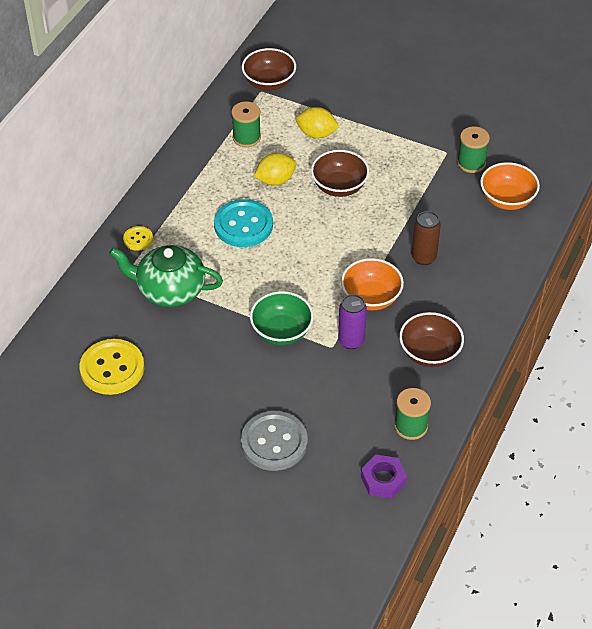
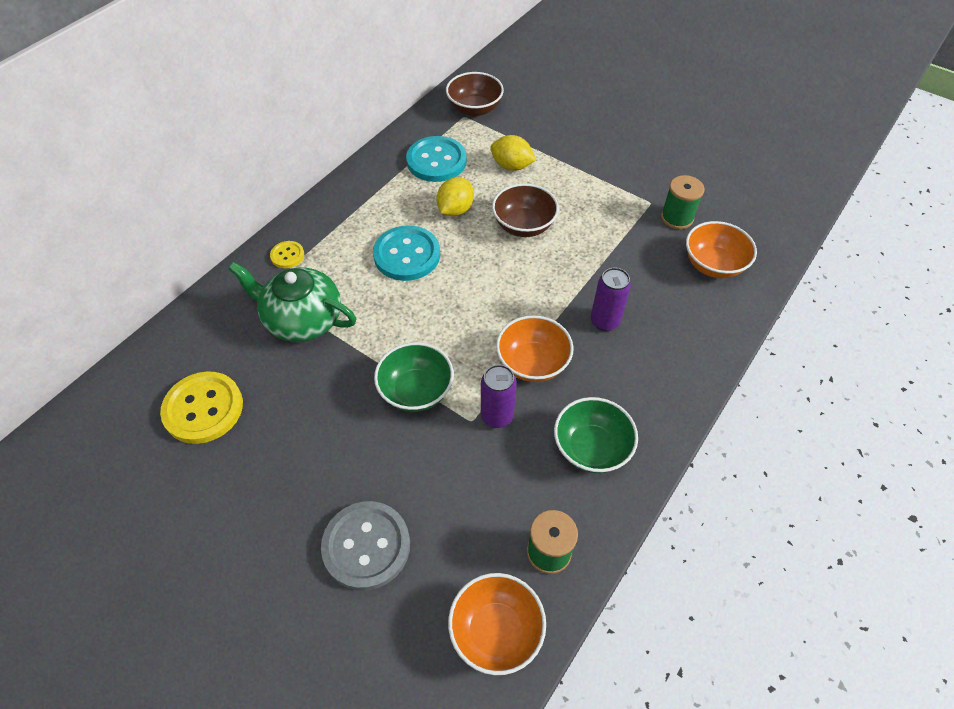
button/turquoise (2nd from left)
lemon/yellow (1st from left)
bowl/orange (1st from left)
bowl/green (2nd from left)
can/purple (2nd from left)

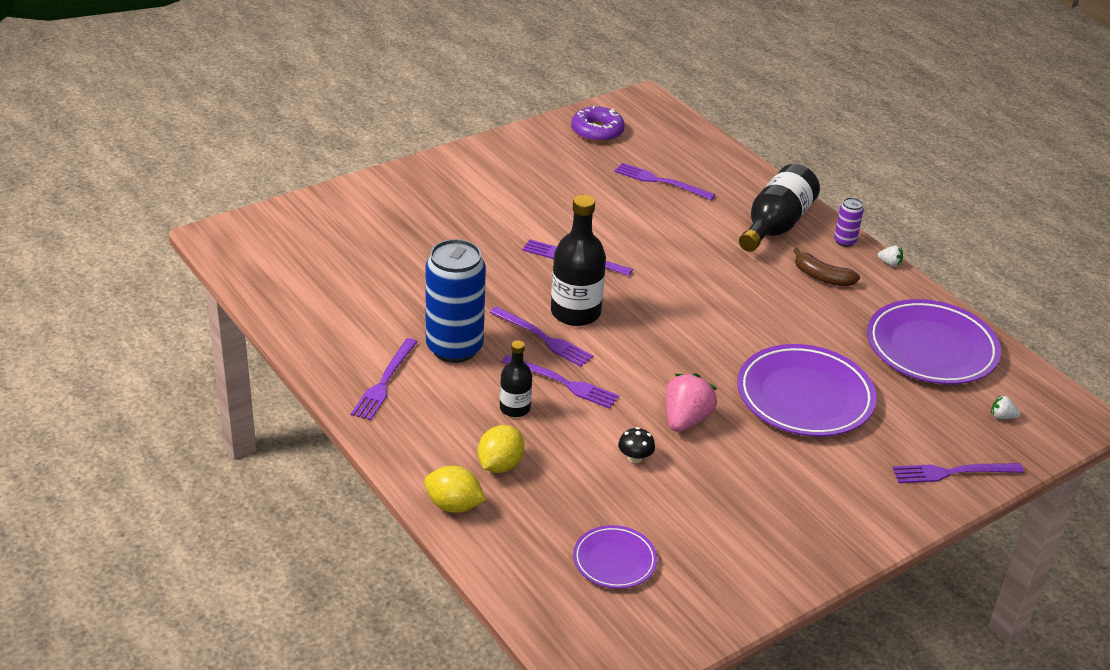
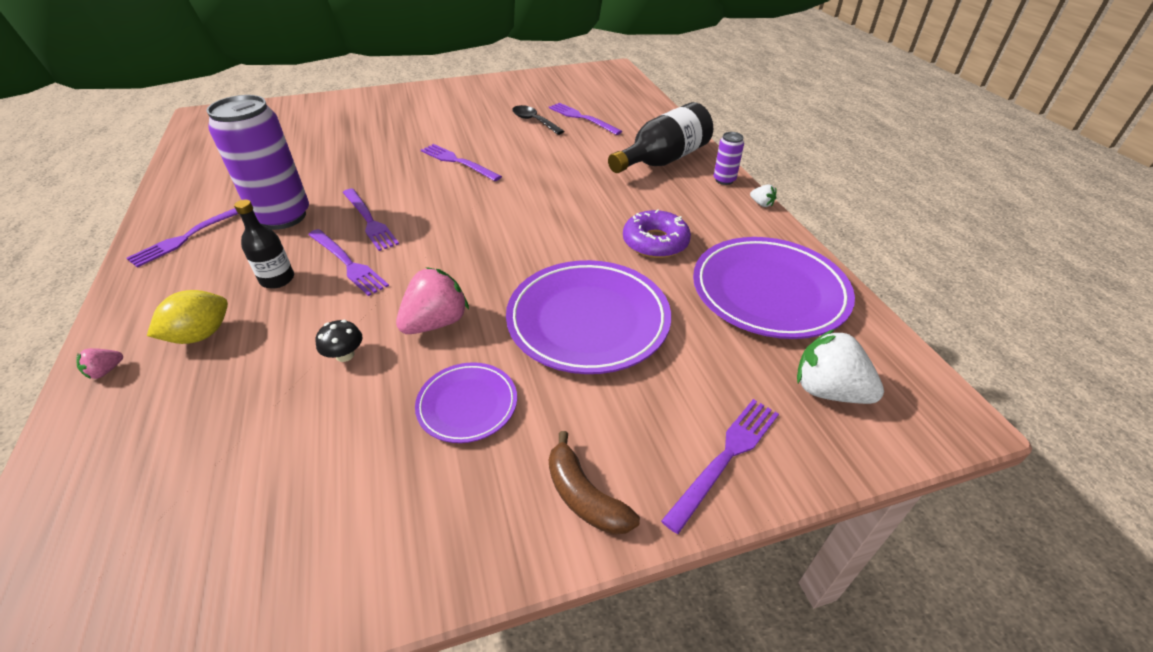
strawberry/pink (1st from left)
can/purple (1st from left)
bottle/black (2nd from left in the first image)
donut/purple
plate/purple (1st from left)
banana/brown
fork/purple (6th from left)
strawberry/white (2nd from left)
spoon/black

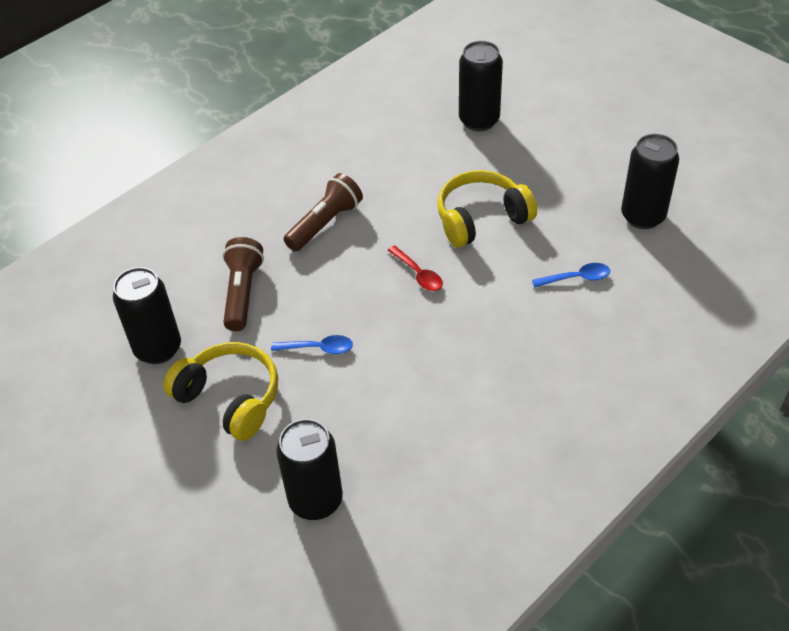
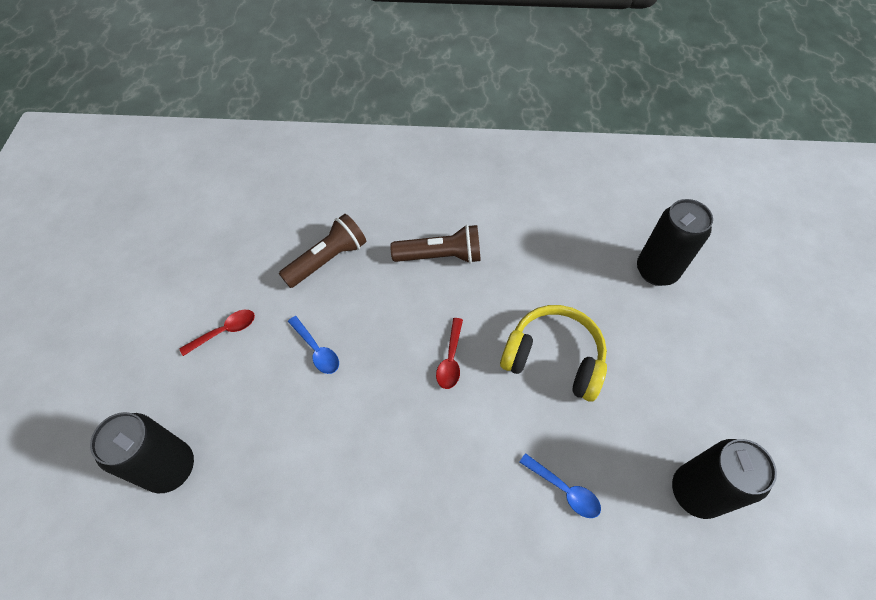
can/black (1st from left in the first image)
spoon/red (1st from left)

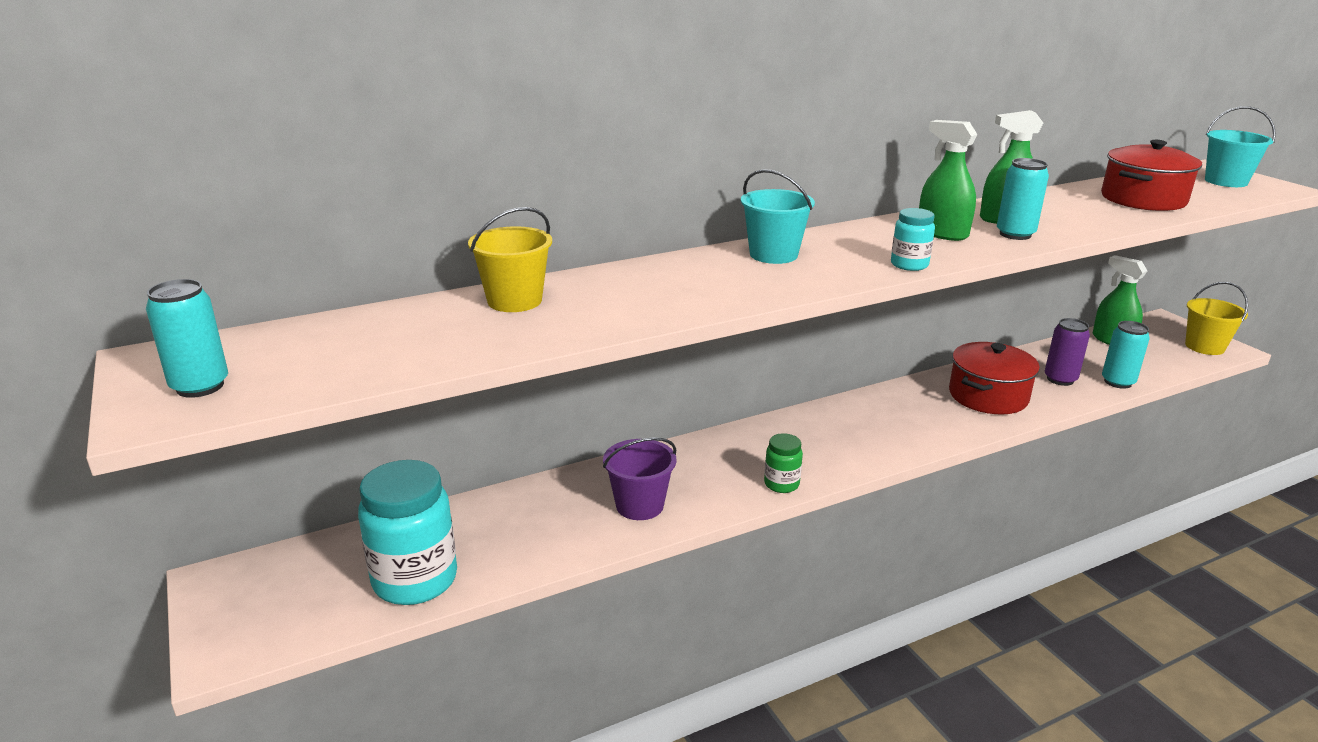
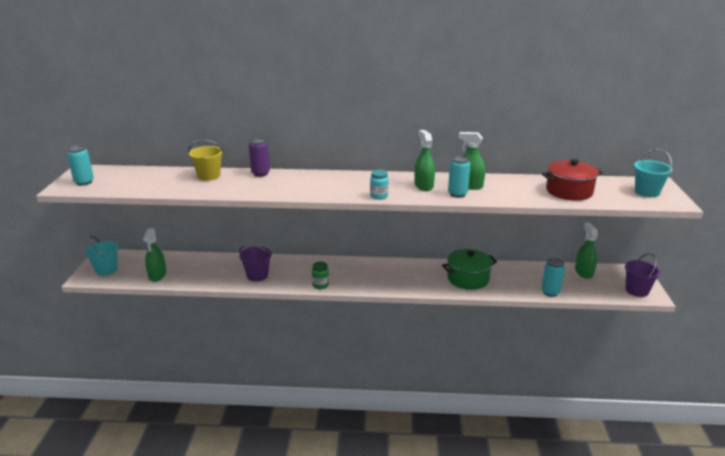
spray bottle/green (1st from left)
bucket/turquoise (1st from left)
pot/green
can/purple
bucket/purple (2nd from left)

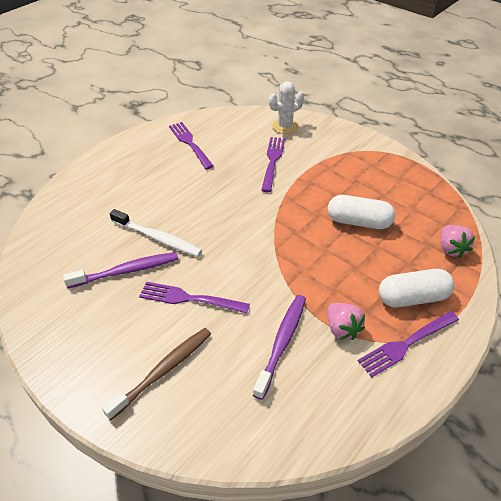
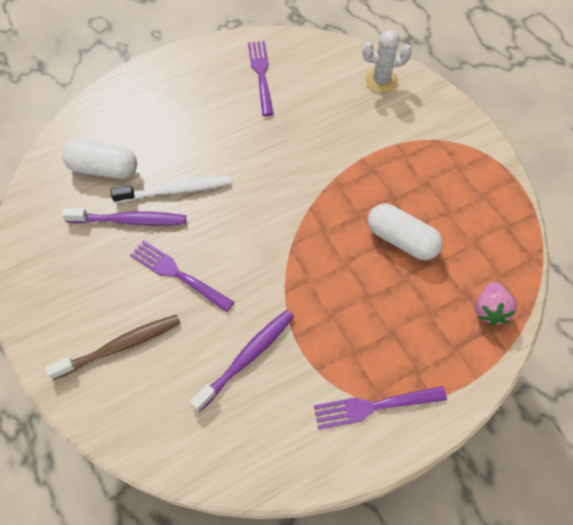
toothbrush/white
fork/purple (3rd from left in the first image)
strawberry/pink (1st from left in the first image)
capsule/white (1st from left)

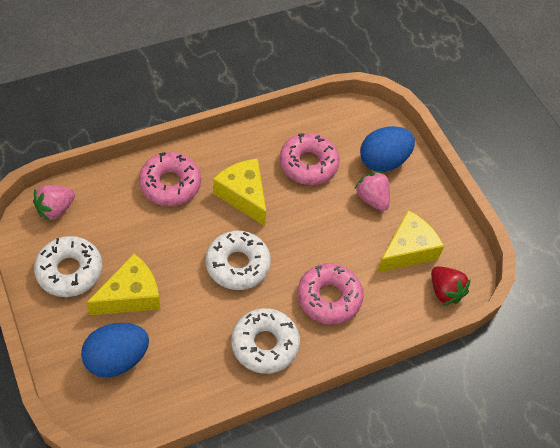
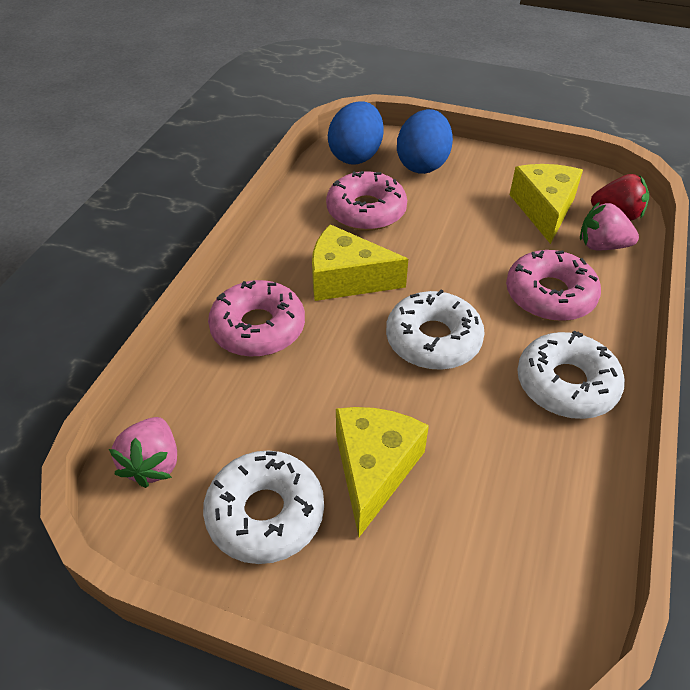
egg/blue (1st from left)
strawberry/pink (2nd from left)

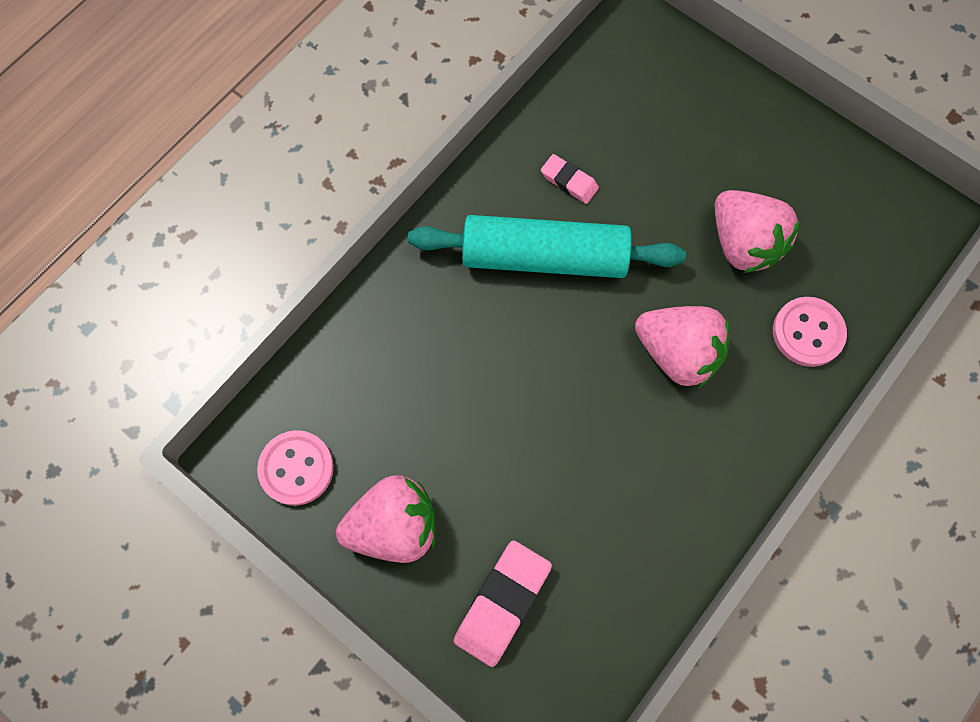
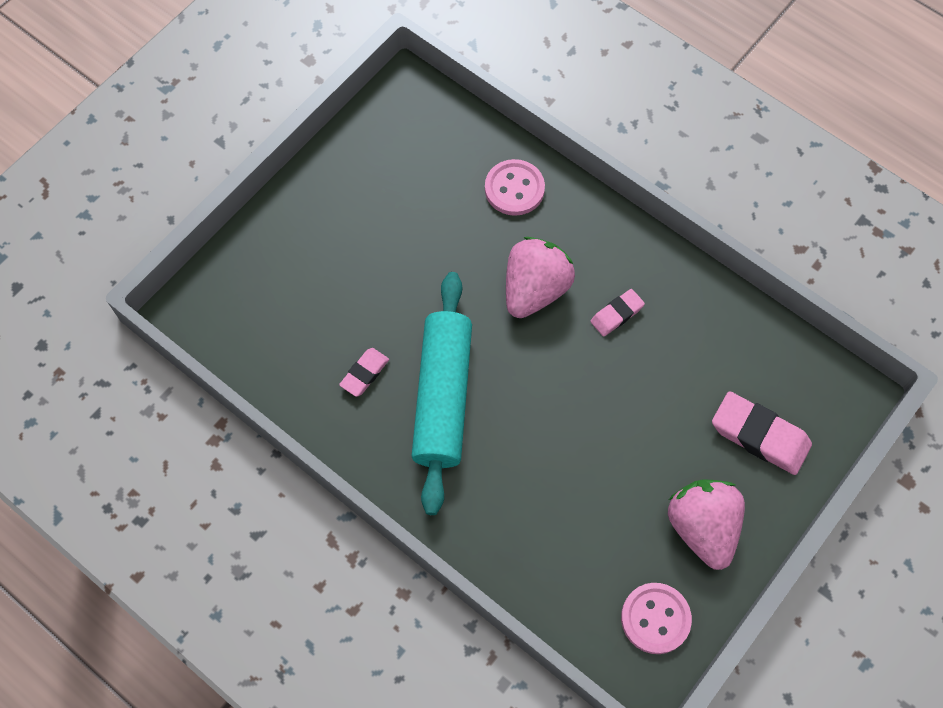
strawberry/pink (3rd from left in the first image)
eraser/pink (2nd from left)

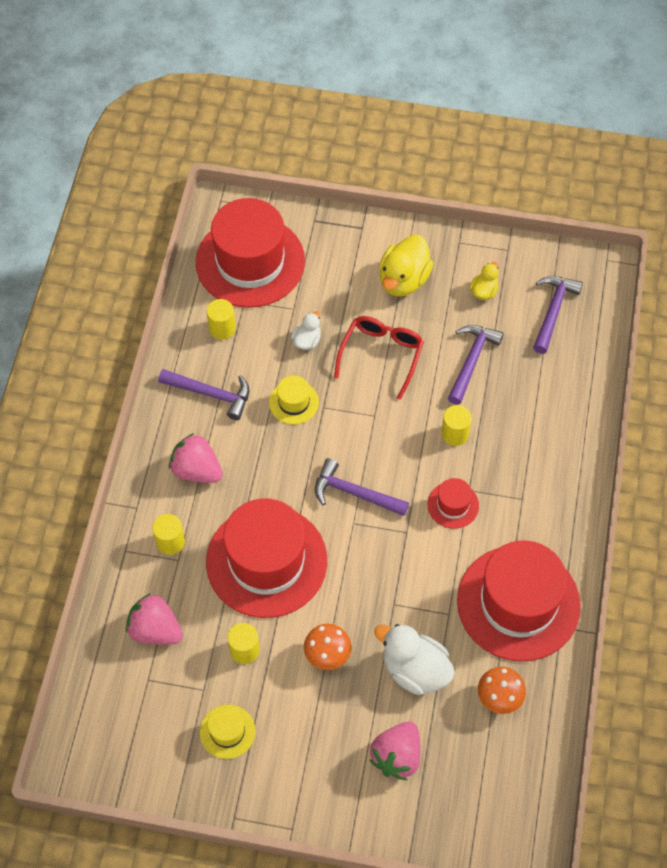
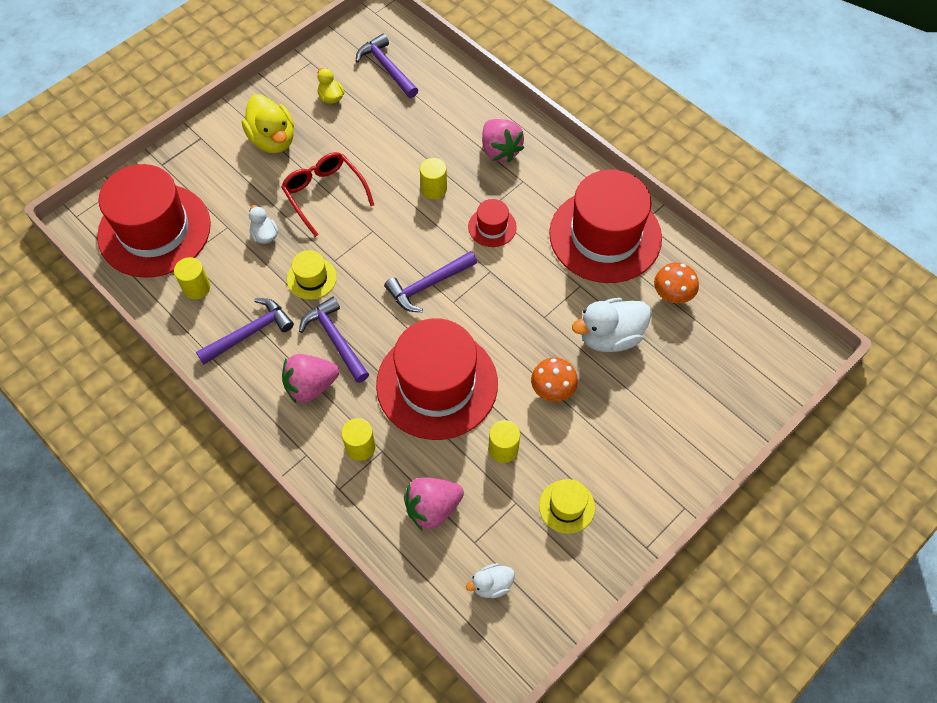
strawberry/pink (3rd from left)
hammer/purple (2nd from left)
duck/white (2nd from left)

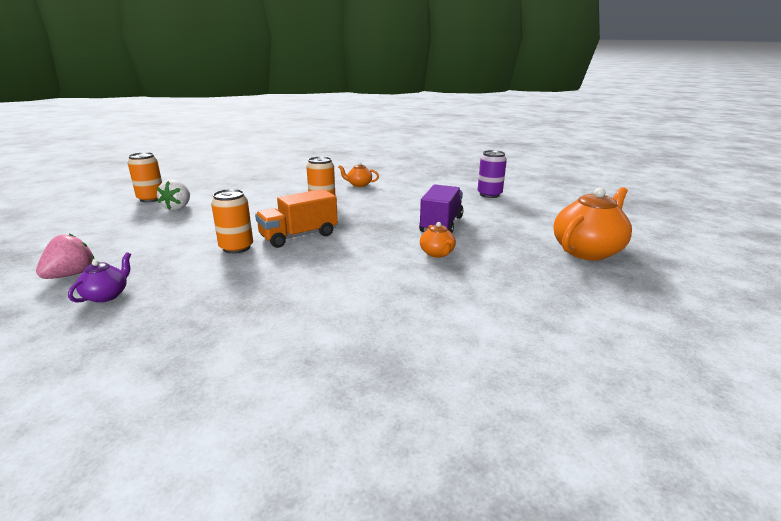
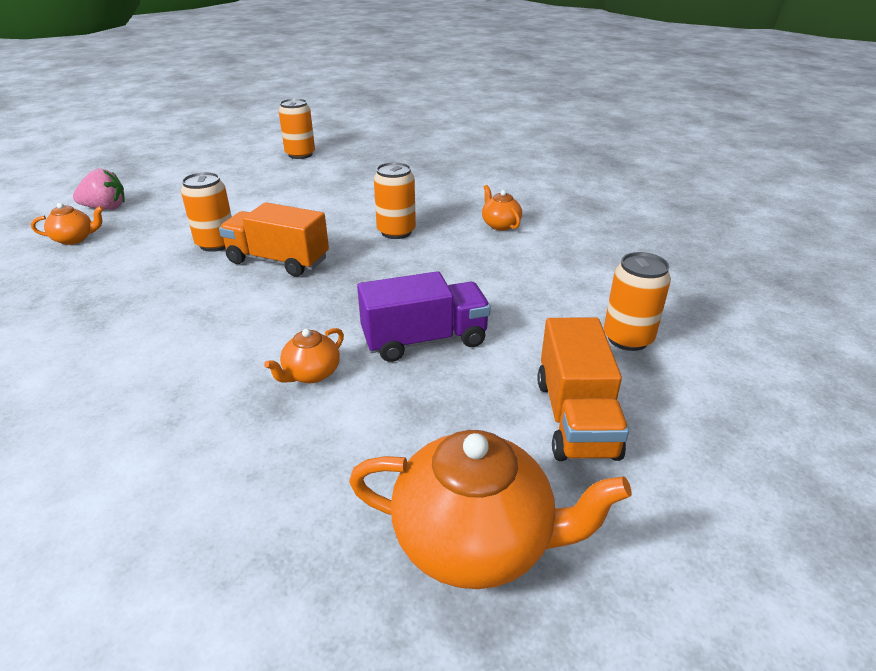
teapot/orange (1st from left)
strawberry/white
can/orange (4th from left)
truck/orange (2nd from left)

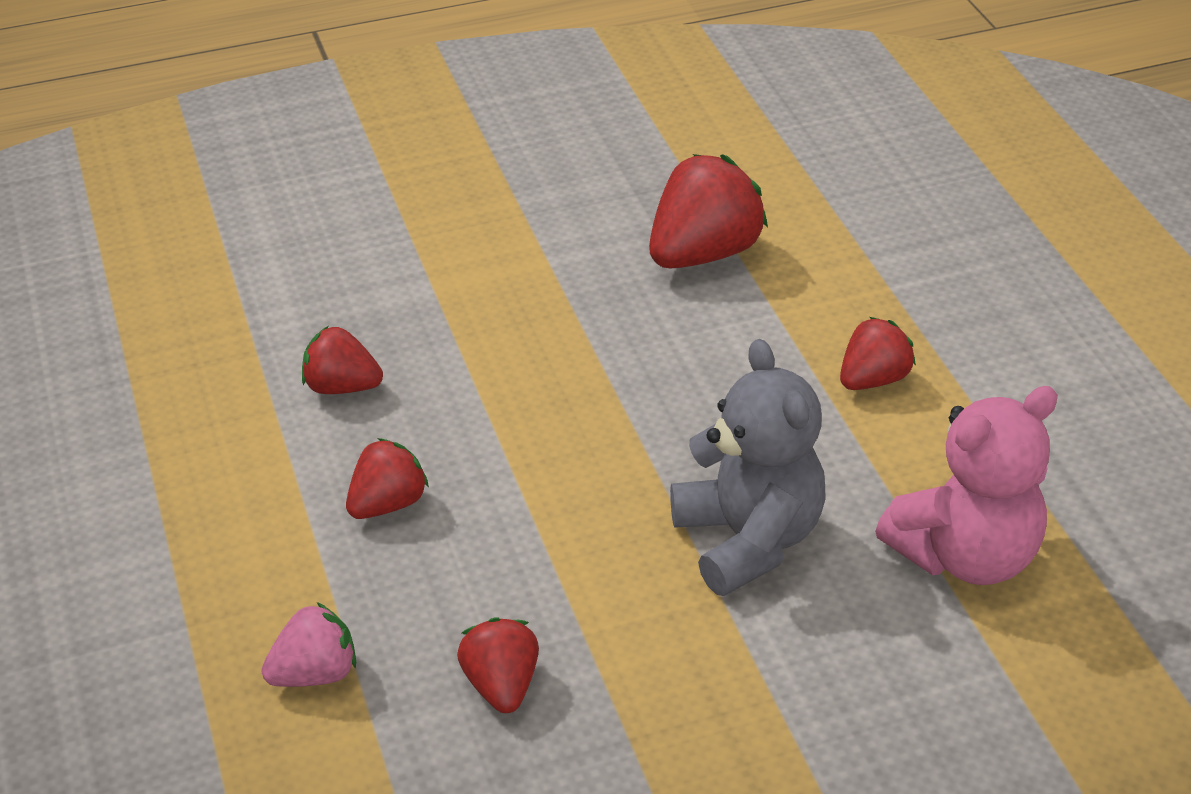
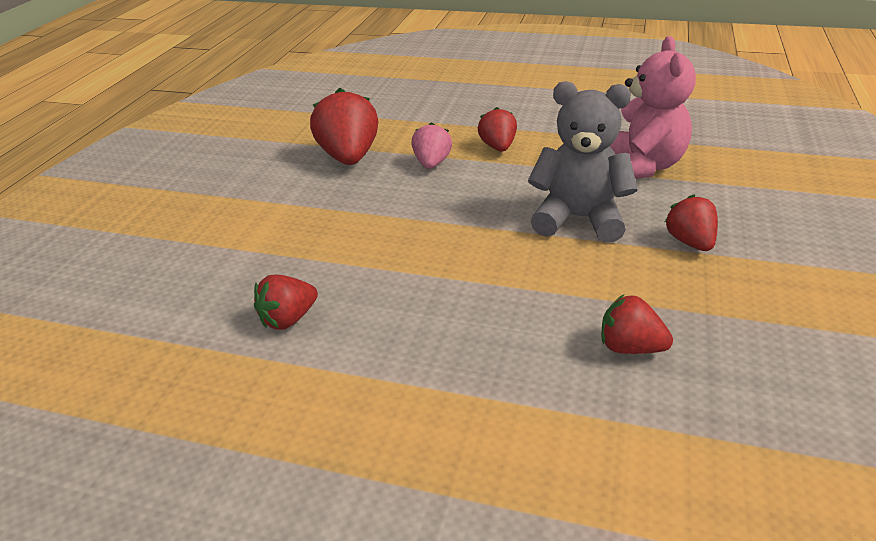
strawberry/pink
strawberry/red (5th from left)

